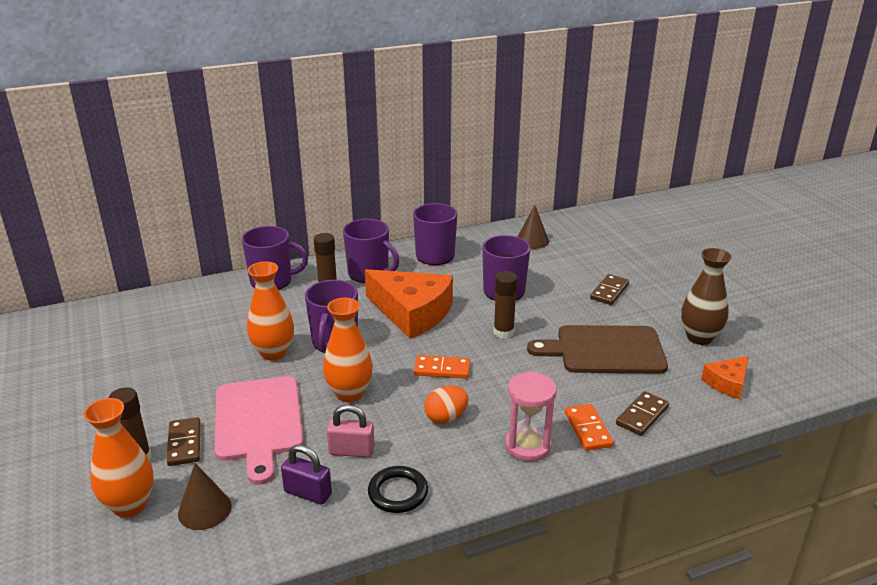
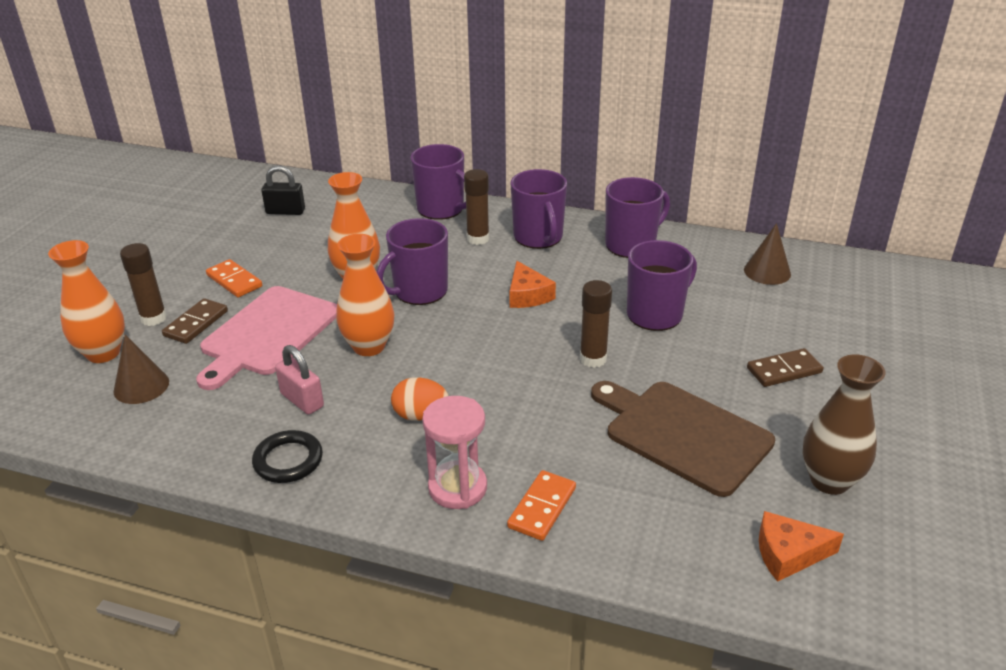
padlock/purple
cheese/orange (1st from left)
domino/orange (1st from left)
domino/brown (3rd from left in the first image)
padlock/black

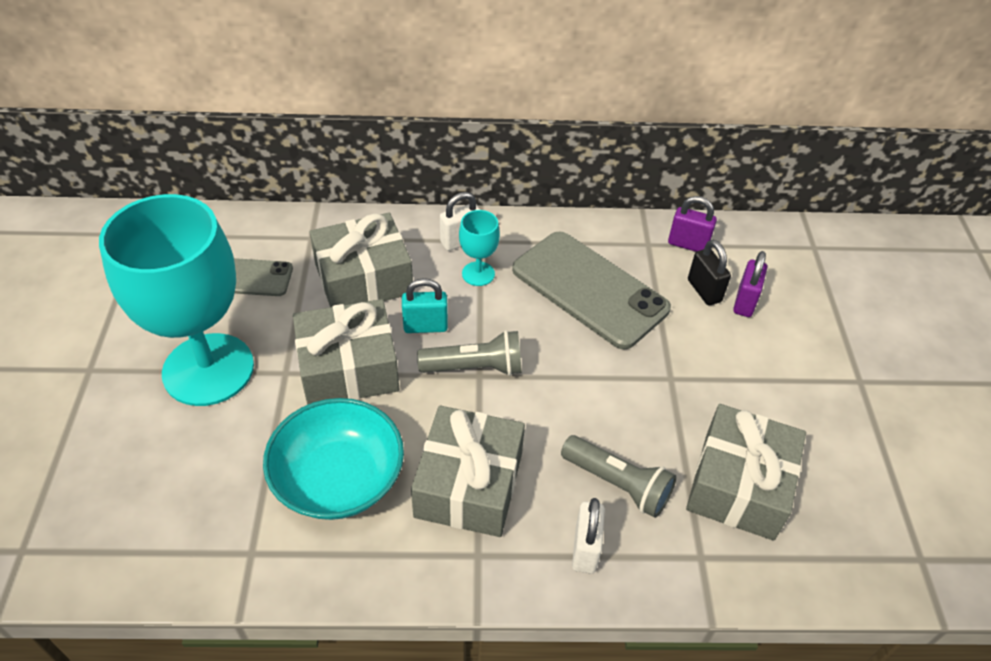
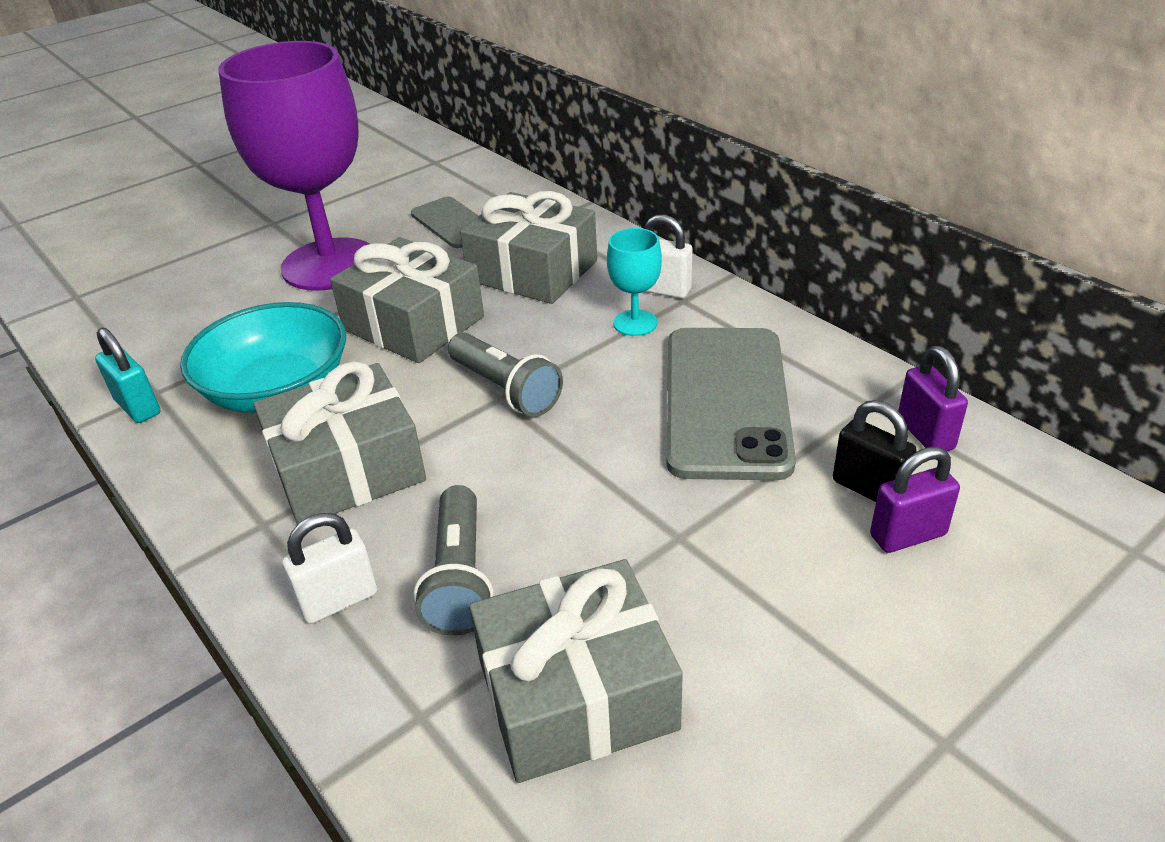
goblet/purple
padlock/turquoise
padlock/black

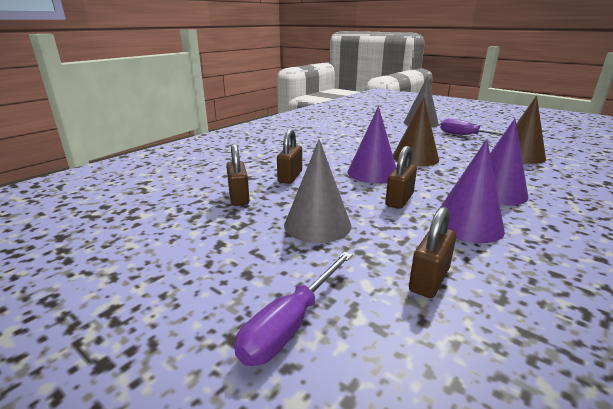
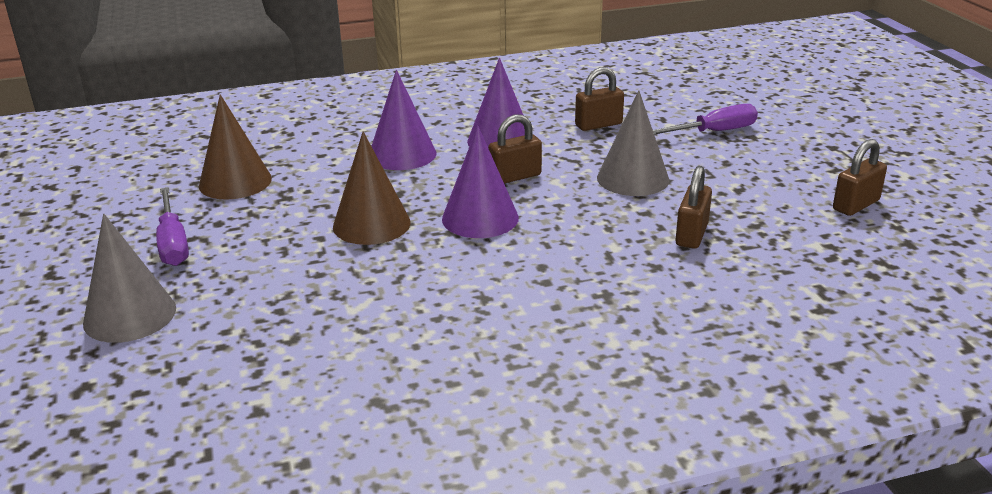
padlock/brown (4th from left)

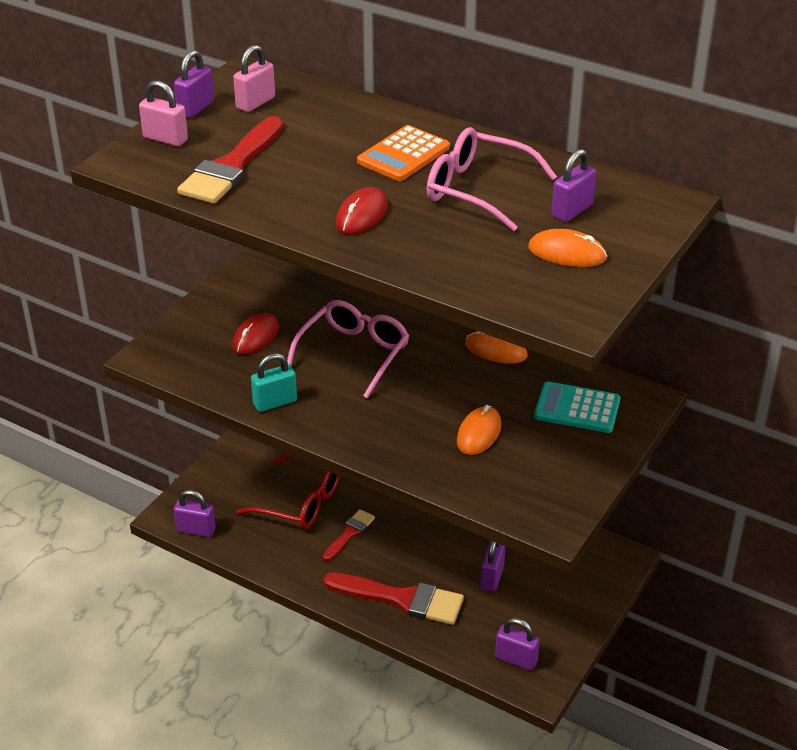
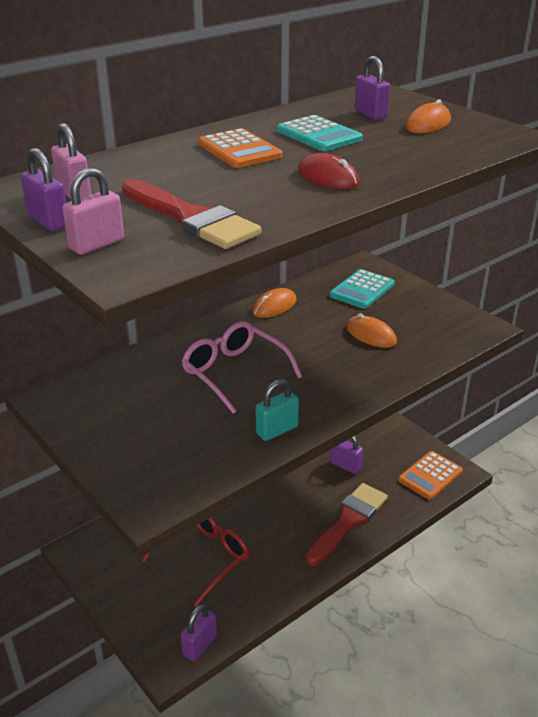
mouse/red (1st from left in the first image)
padlock/turquoise
brush/red (2nd from left in the first image)
calculator/turquoise (1st from left)
calculator/orange (2nd from left)

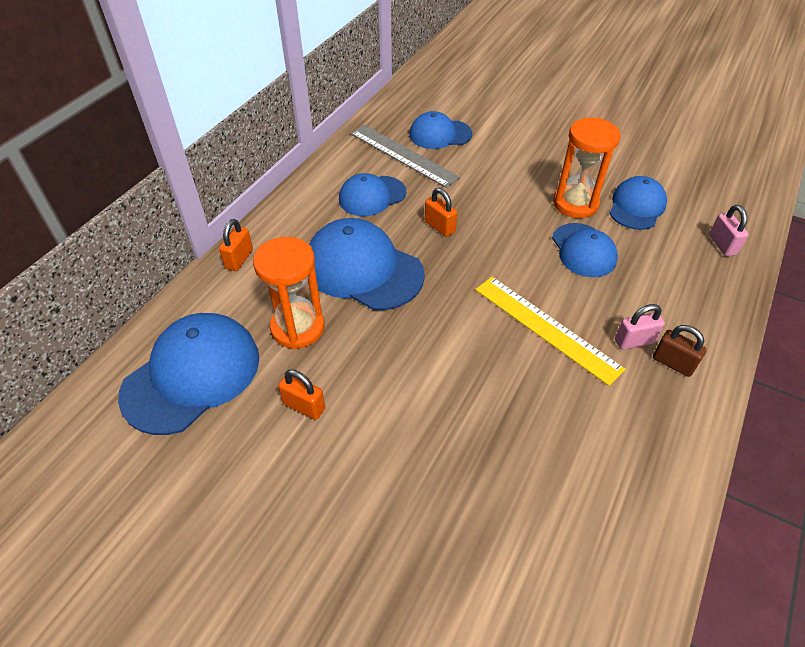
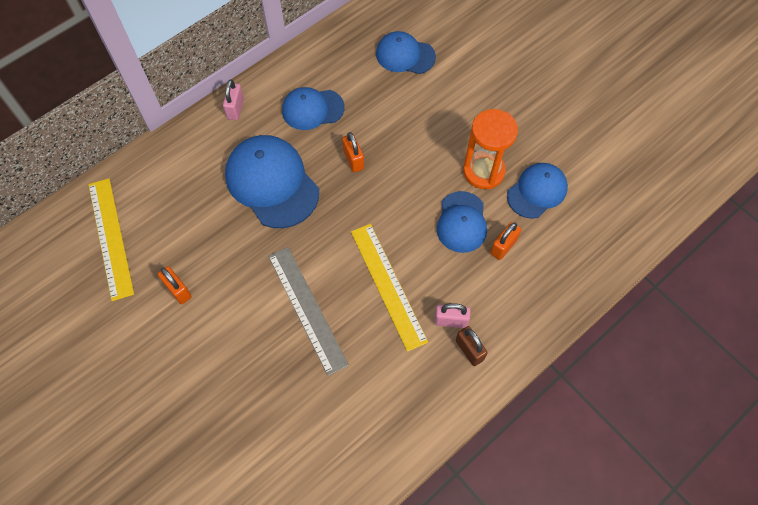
ruler/yellow (1st from left)
padlock/orange (3rd from left)
hourglass/orange (1st from left in the first image)
ruler/grey
padlock/pink (1st from left)

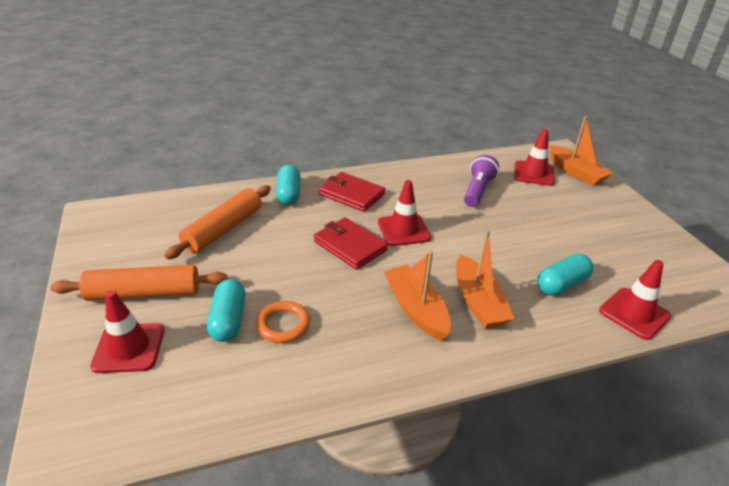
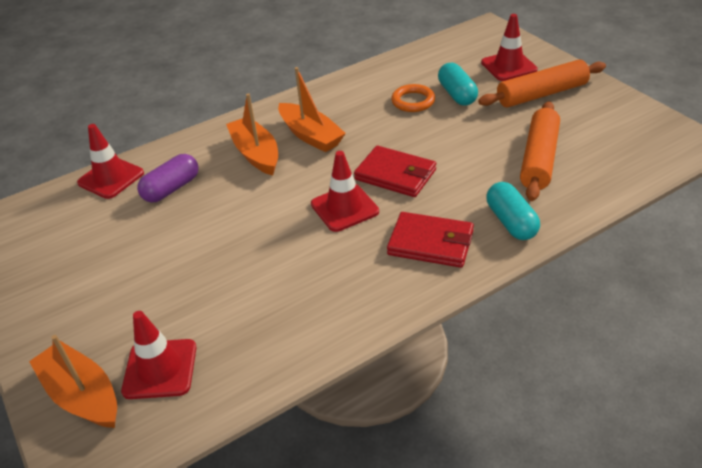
flashlight/purple
capsule/purple

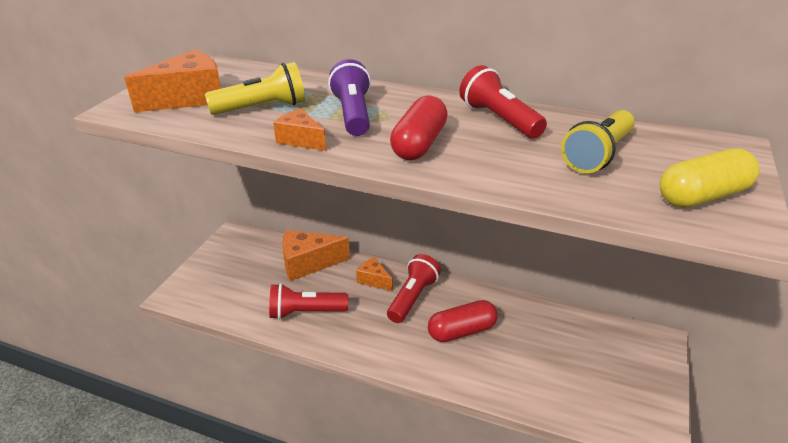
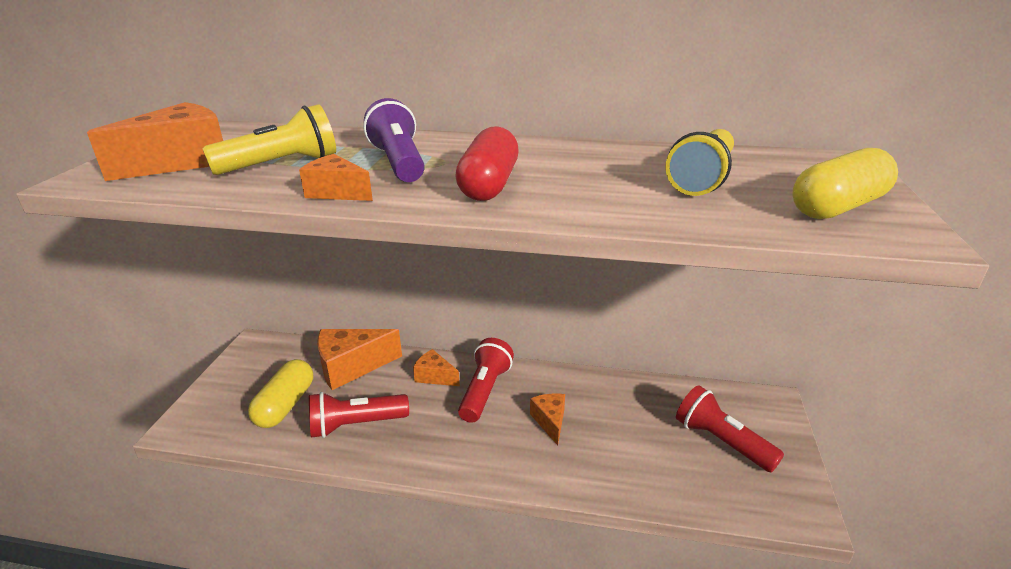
cheese/orange (5th from left)
flashlight/red (3rd from left)
capsule/yellow (1st from left)

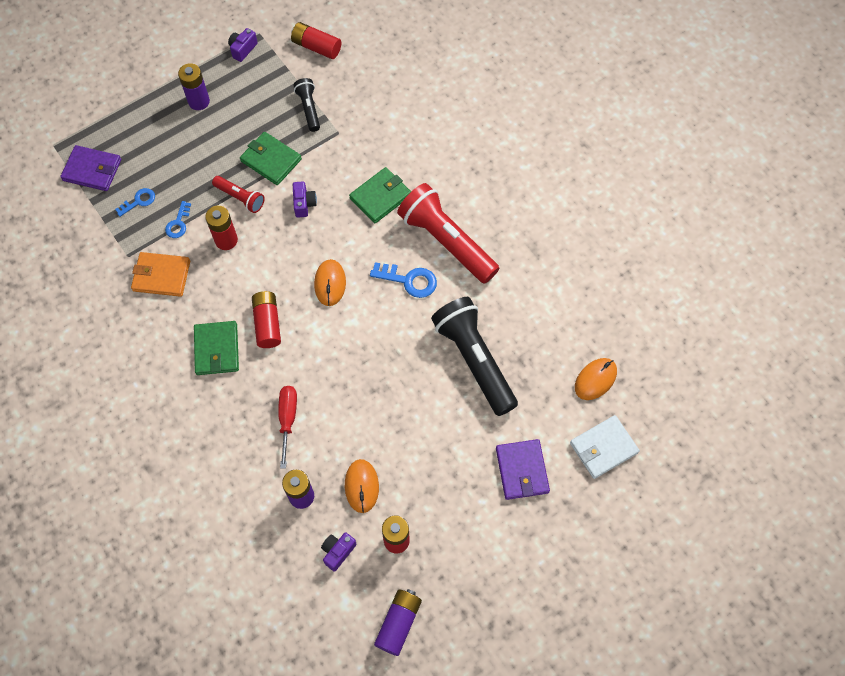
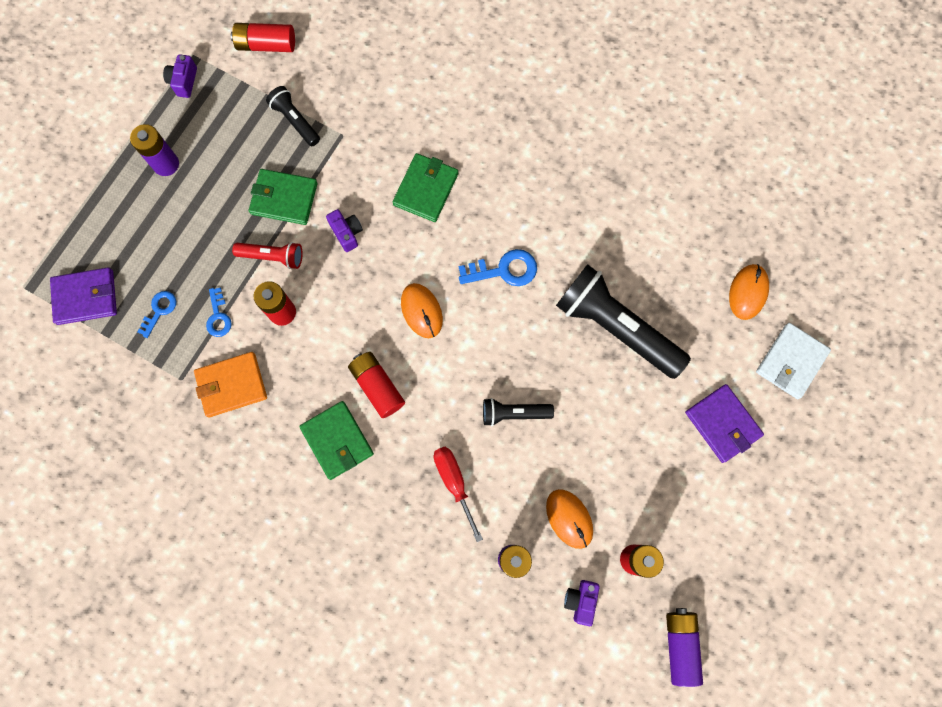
flashlight/red (2nd from left in the first image)
flashlight/black (2nd from left)

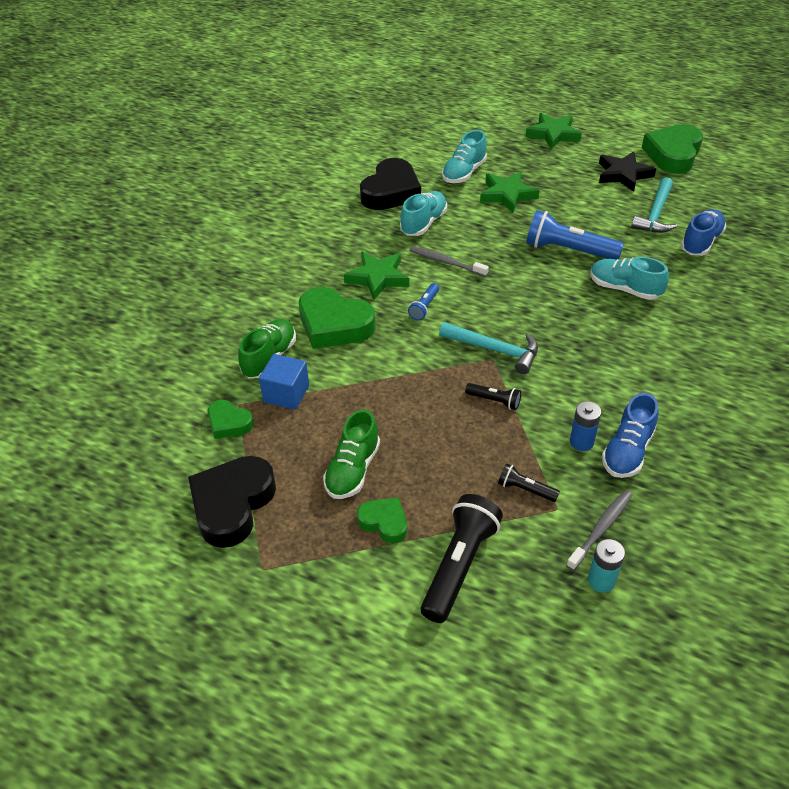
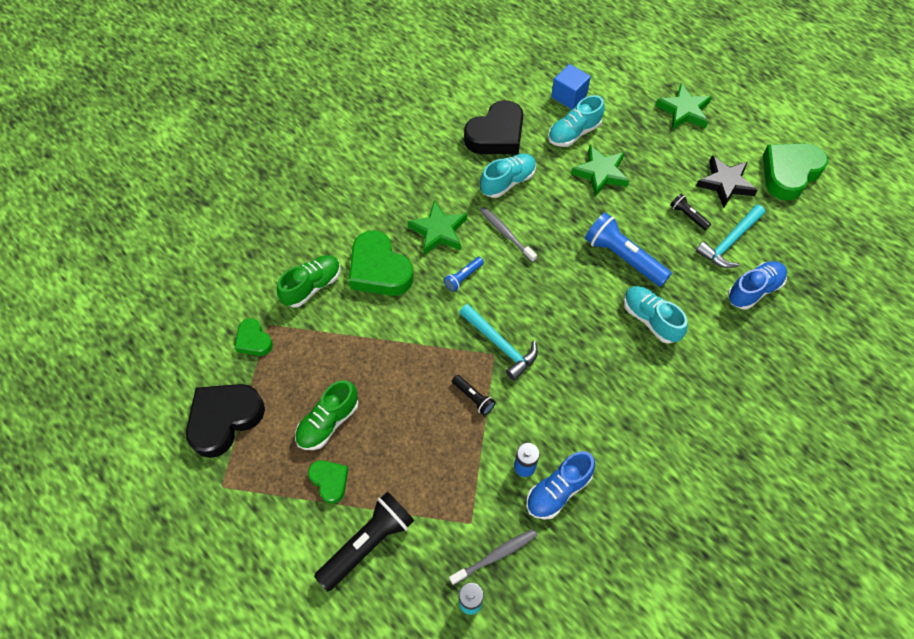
cube/blue
flashlight/black (3rd from left)

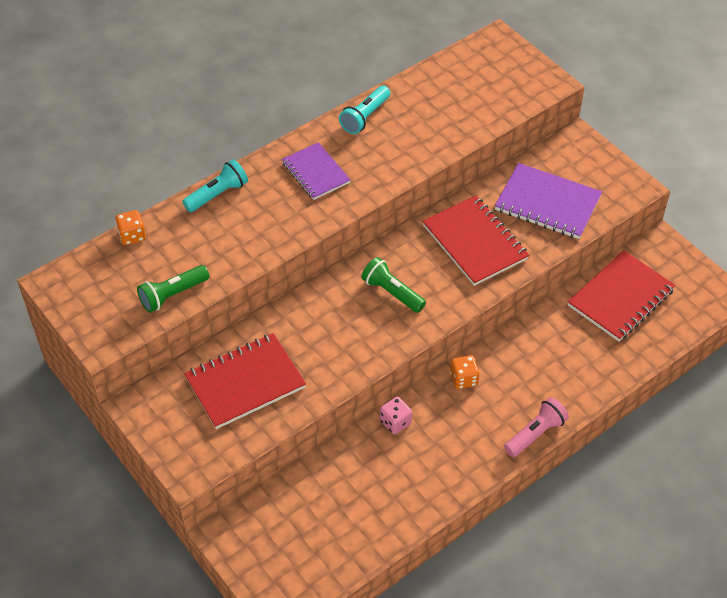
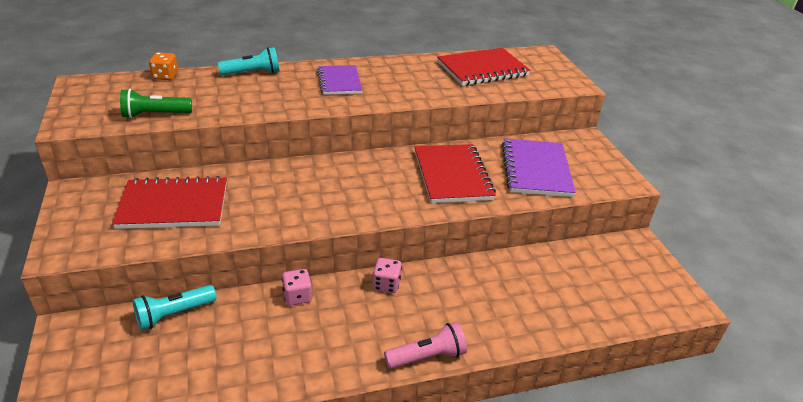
flashlight/turquoise (1st from left)
flashlight/green (2nd from left in the first image)
dice/pink (2nd from left)
notebook/purple (2nd from left)
notebook/red (3rd from left)

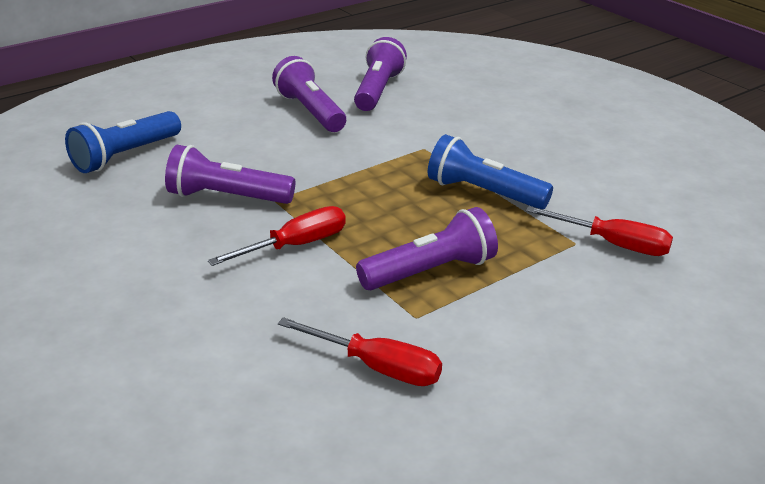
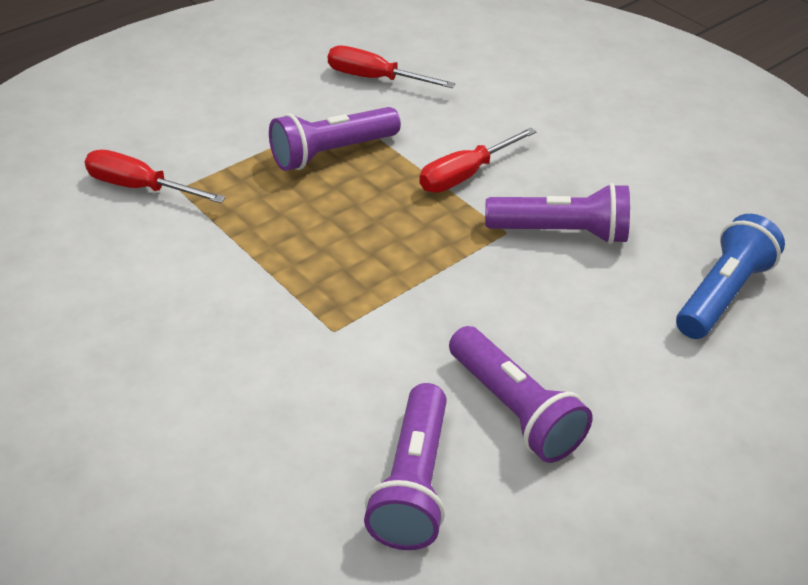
flashlight/blue (2nd from left in the first image)

